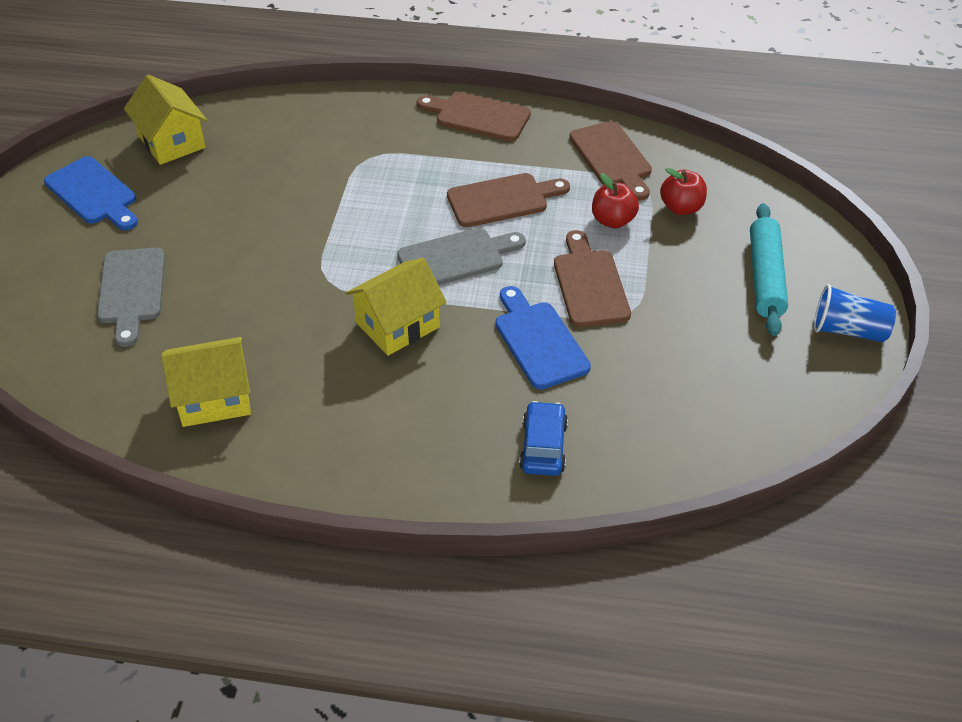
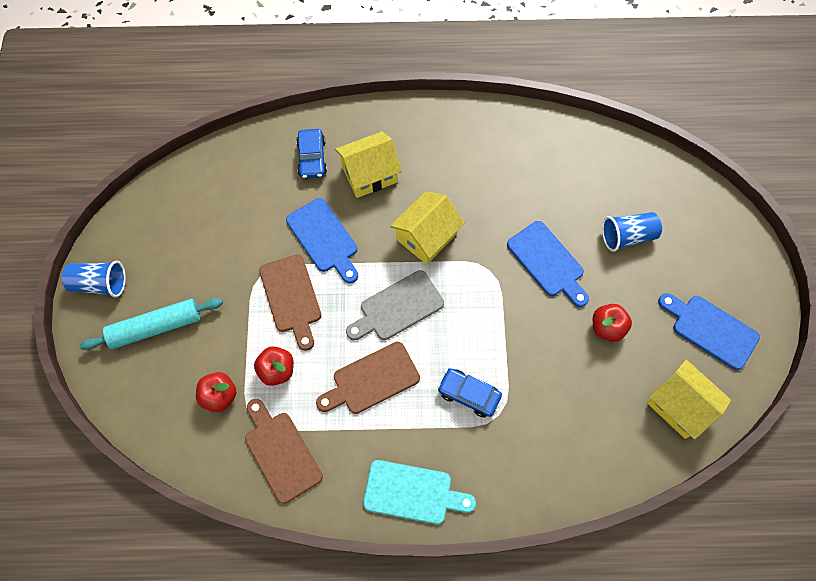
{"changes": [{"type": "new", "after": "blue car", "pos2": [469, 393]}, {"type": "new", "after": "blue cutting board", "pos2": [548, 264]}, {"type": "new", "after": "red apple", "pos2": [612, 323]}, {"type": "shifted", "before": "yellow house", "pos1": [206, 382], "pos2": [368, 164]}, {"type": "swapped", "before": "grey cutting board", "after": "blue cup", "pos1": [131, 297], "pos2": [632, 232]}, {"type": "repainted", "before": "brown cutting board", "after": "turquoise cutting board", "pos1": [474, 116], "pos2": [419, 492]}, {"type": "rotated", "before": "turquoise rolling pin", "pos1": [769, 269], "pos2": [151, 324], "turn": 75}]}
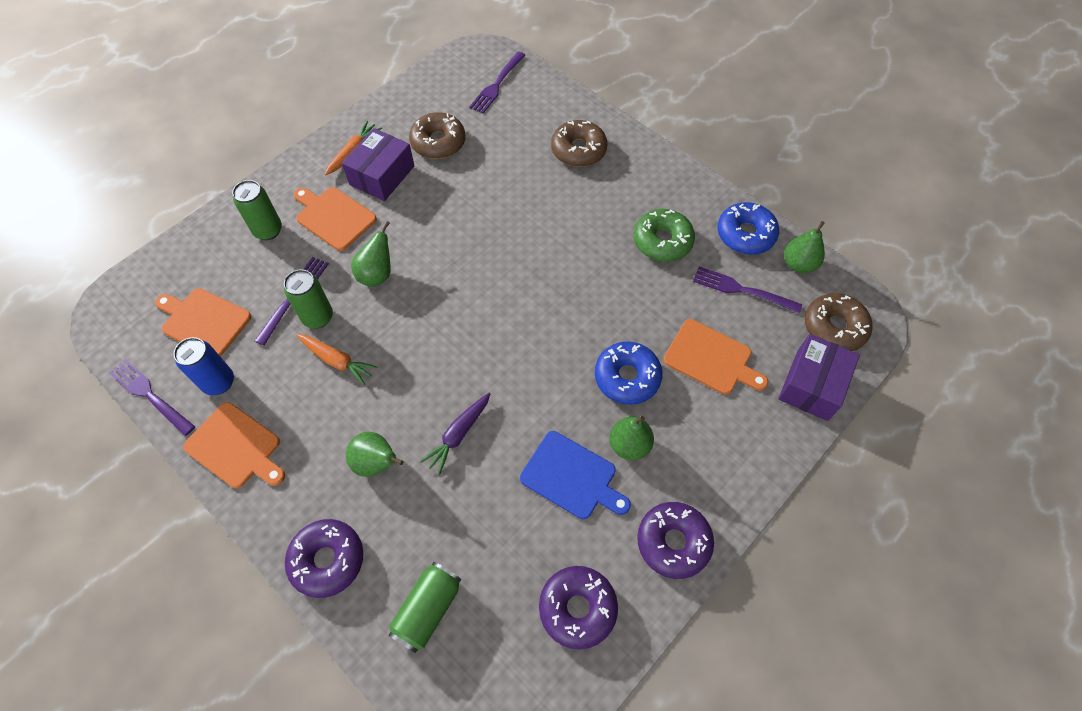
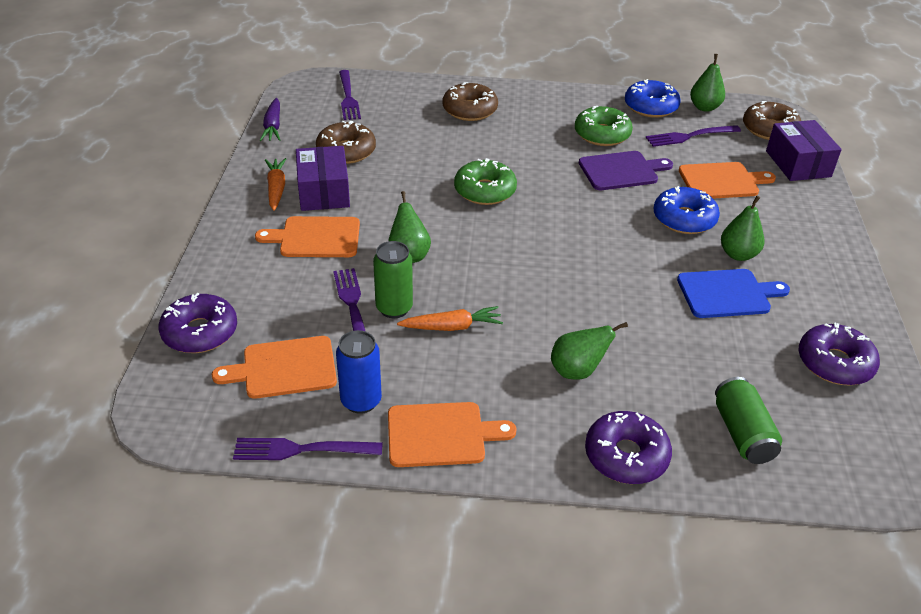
{"changes": [{"type": "gone", "before": "green can", "pos1": [257, 210]}, {"type": "new", "after": "green donut", "pos2": [485, 181]}, {"type": "new", "after": "purple cutting board", "pos2": [626, 170]}, {"type": "shifted", "before": "purple carrot", "pos1": [455, 434], "pos2": [269, 119]}, {"type": "shifted", "before": "purple donut", "pos1": [675, 540], "pos2": [198, 323]}]}
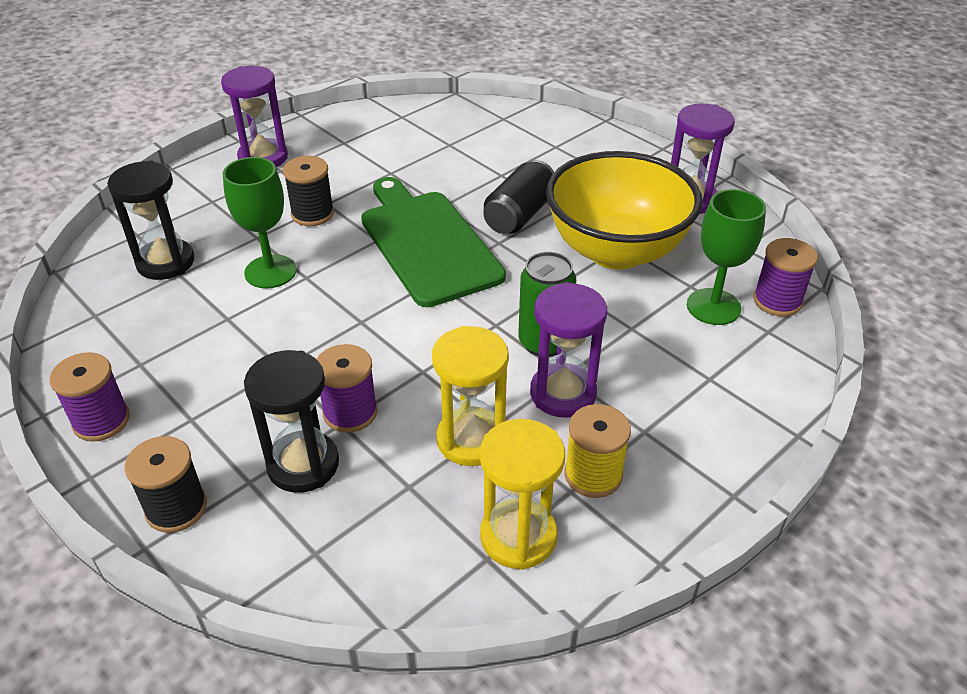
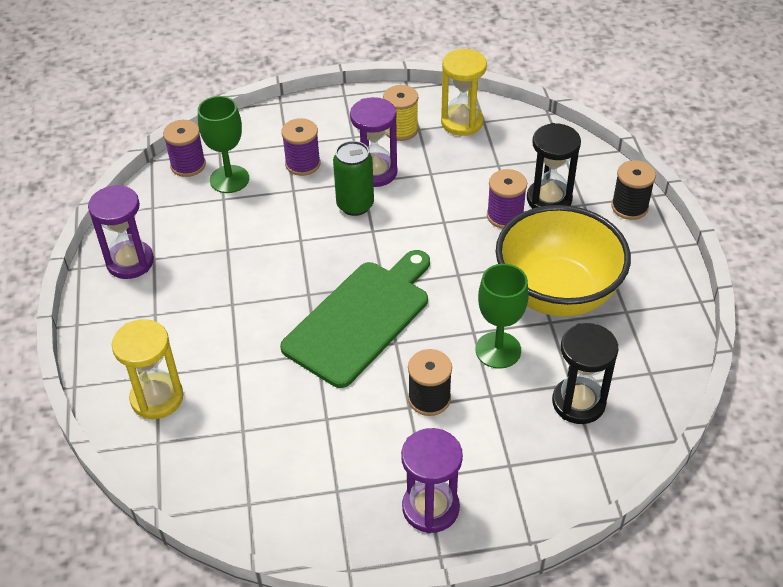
{"changes": [{"type": "gone", "before": "black can", "pos1": [518, 197]}, {"type": "shifted", "before": "purple spool", "pos1": [90, 397], "pos2": [301, 147]}, {"type": "shifted", "before": "yellow hourglass", "pos1": [470, 396], "pos2": [147, 369]}, {"type": "shifted", "before": "yellow bowl", "pos1": [624, 210], "pos2": [563, 261]}, {"type": "rotated", "before": "green cutting board", "pos1": [433, 242], "pos2": [355, 319], "turn": -150}]}
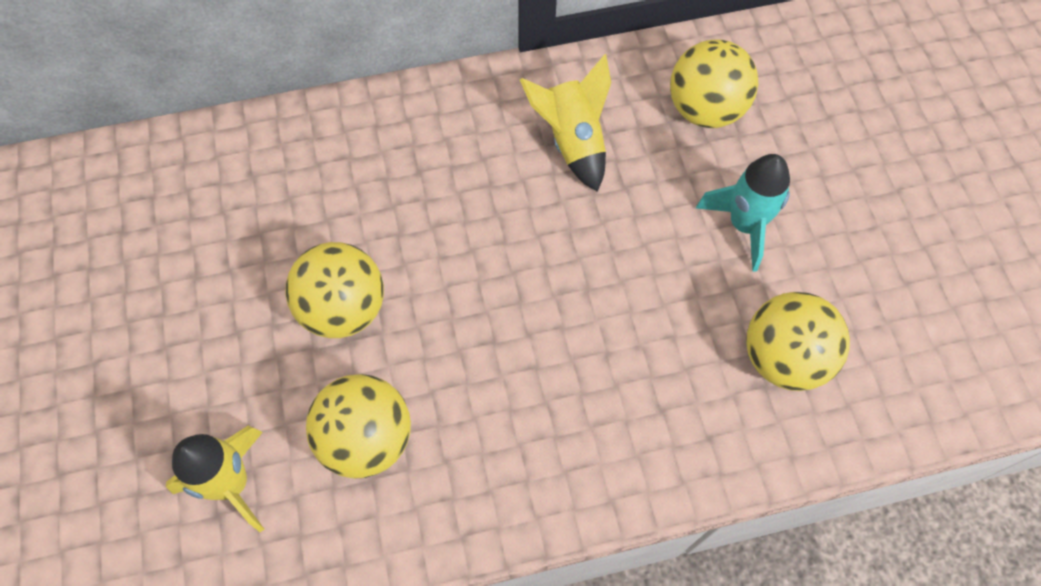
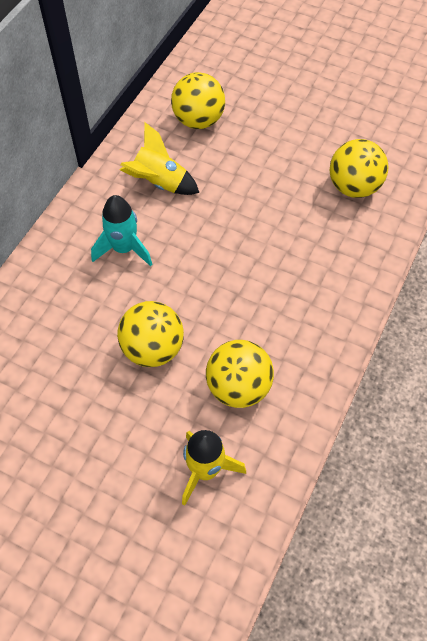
{"changes": [{"type": "shifted", "before": "turquoise rocket", "pos1": [743, 213], "pos2": [121, 230]}]}
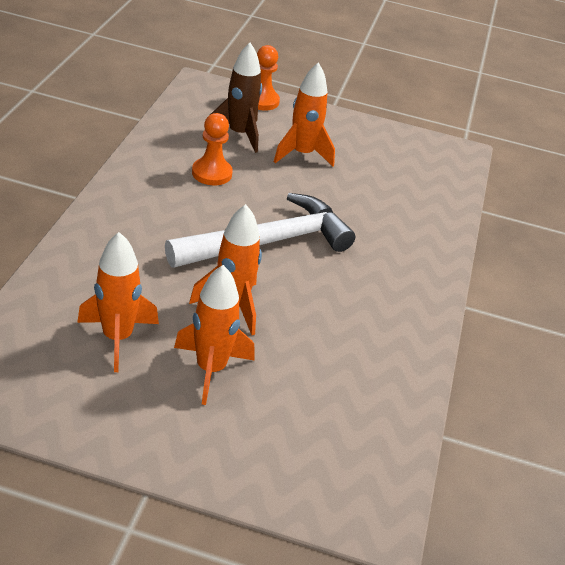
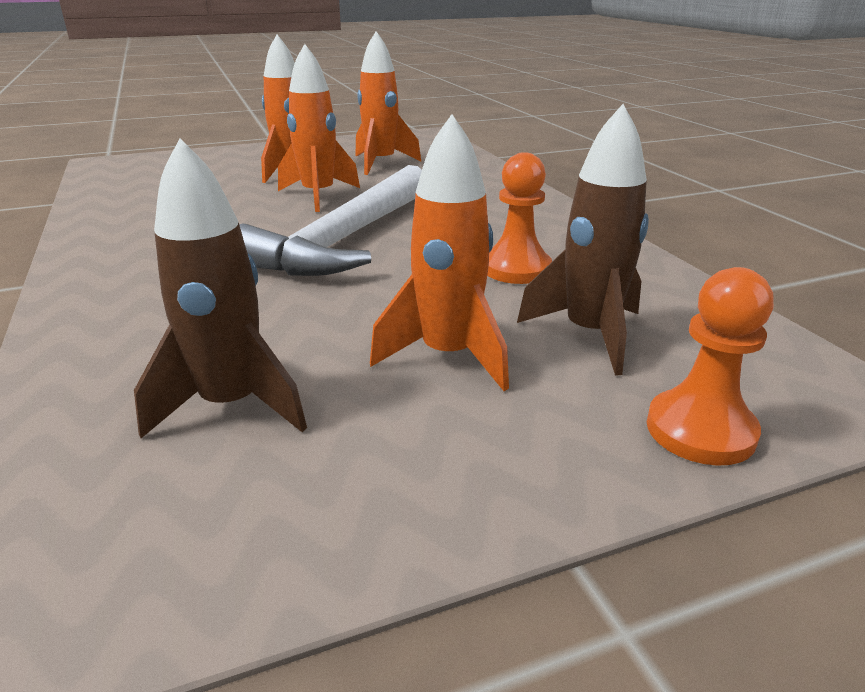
{"changes": [{"type": "new", "after": "brown rocket", "pos2": [220, 288]}]}
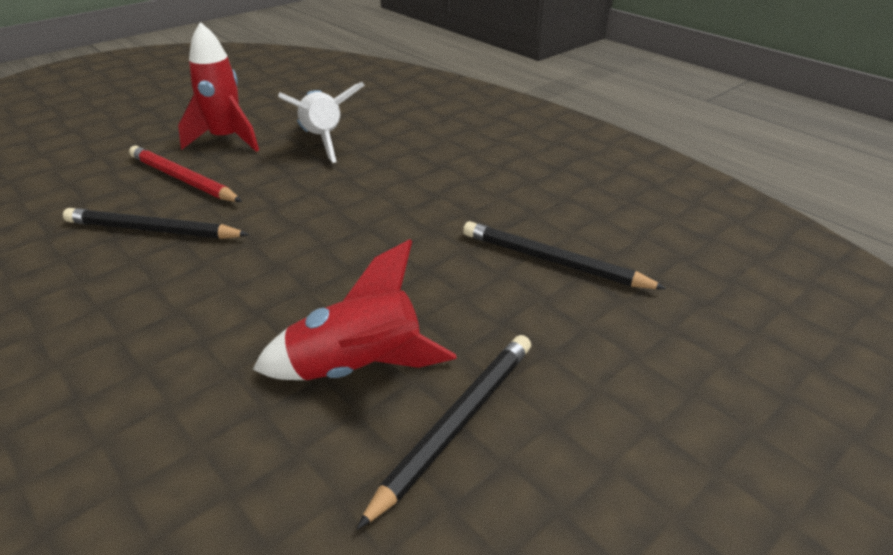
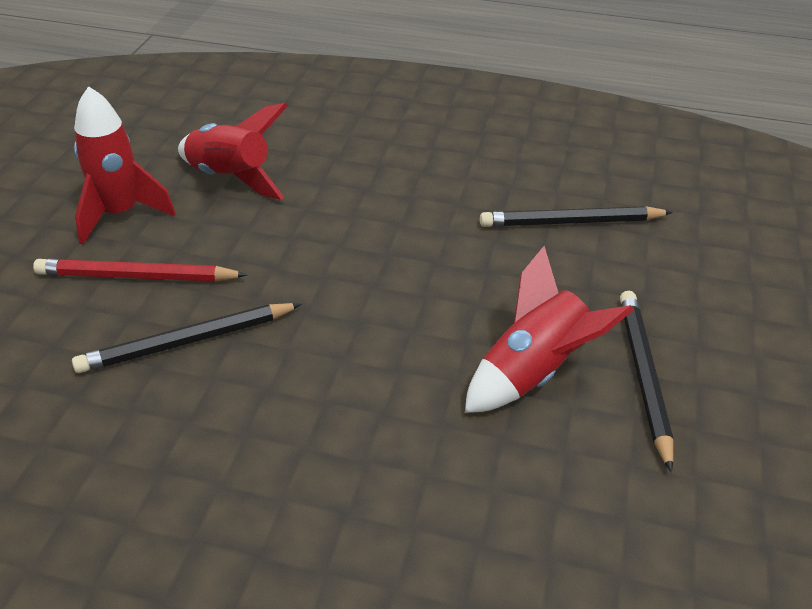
{"changes": [{"type": "repainted", "before": "white rocket", "after": "red rocket", "pos1": [321, 122], "pos2": [233, 151]}]}
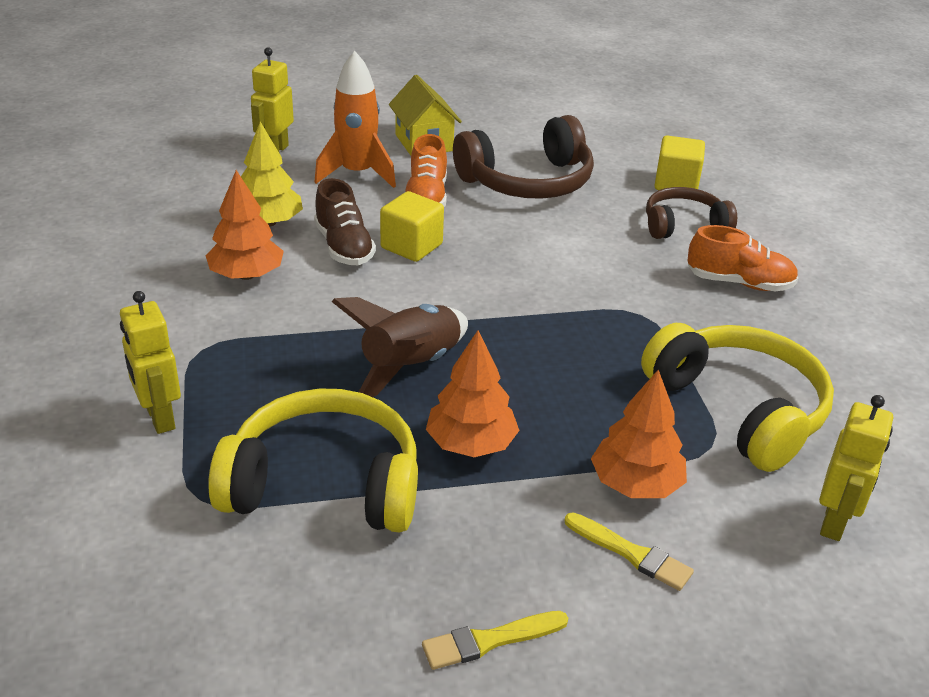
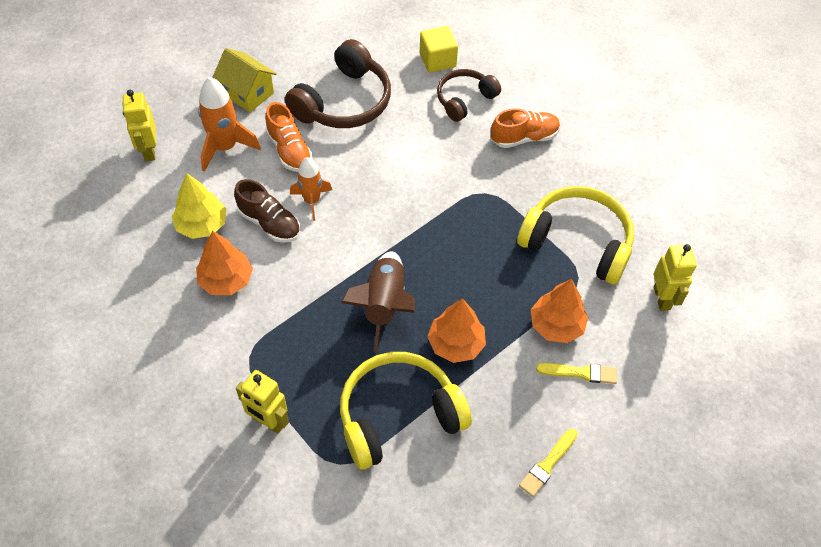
{"changes": [{"type": "swapped", "before": "yellow cube", "after": "orange rocket", "pos1": [412, 226], "pos2": [311, 189]}]}
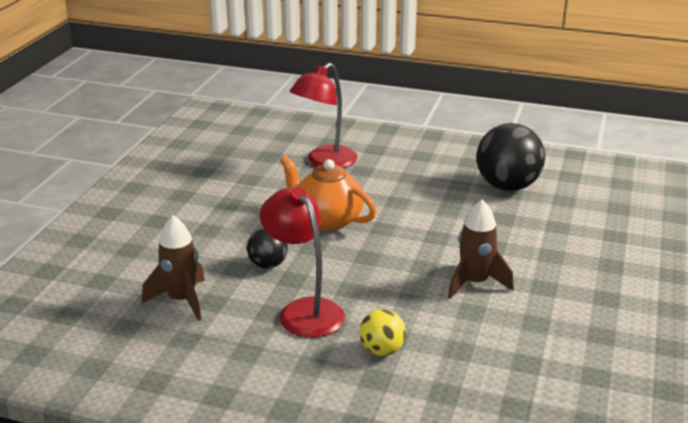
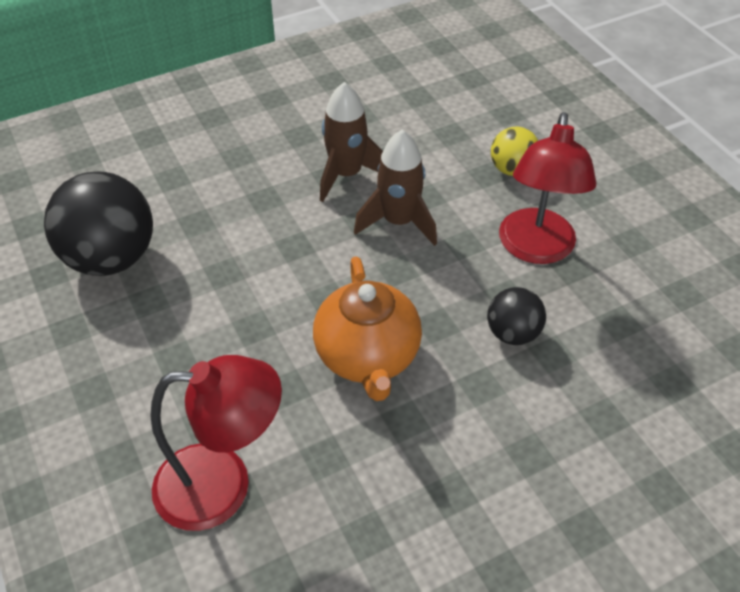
{"changes": [{"type": "shifted", "before": "brown rocket", "pos1": [173, 268], "pos2": [395, 188]}]}
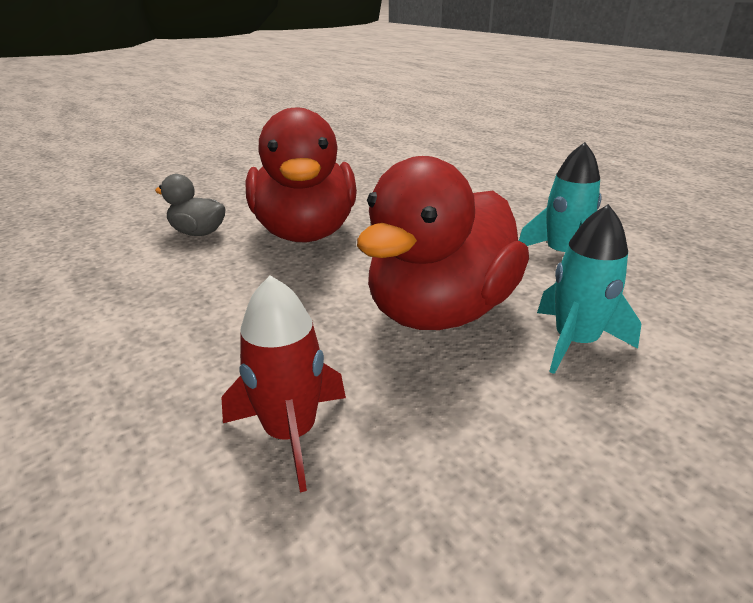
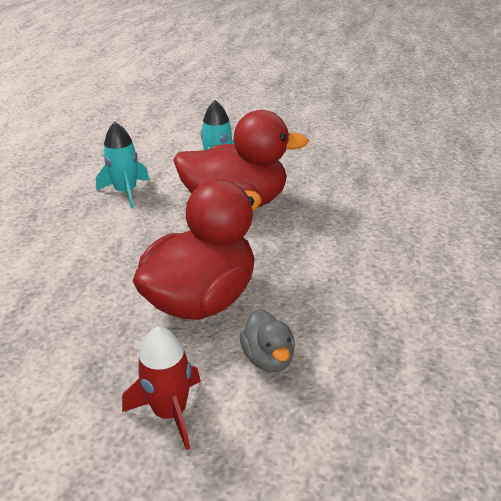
{"changes": [{"type": "shifted", "before": "red rocket", "pos1": [283, 384], "pos2": [161, 388]}]}
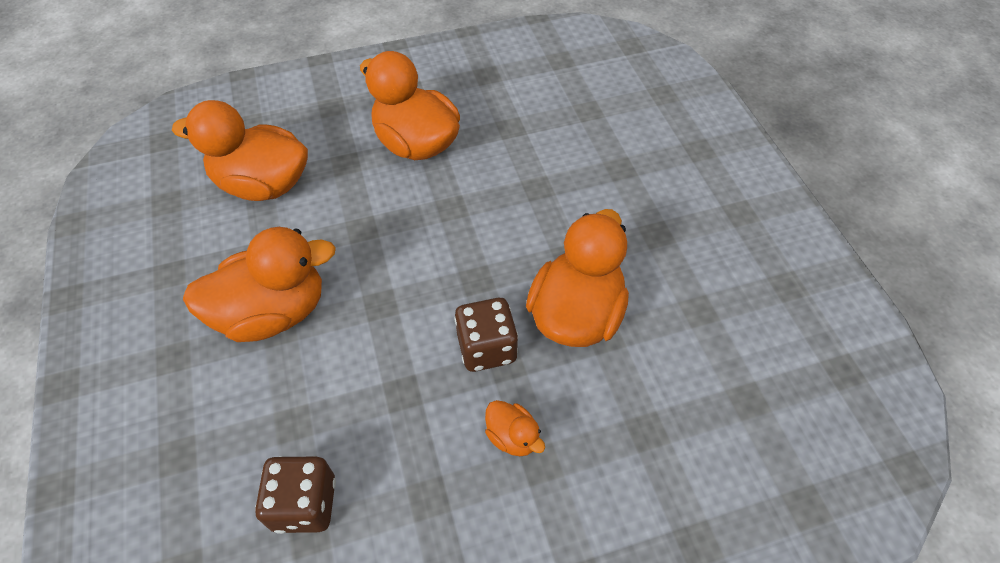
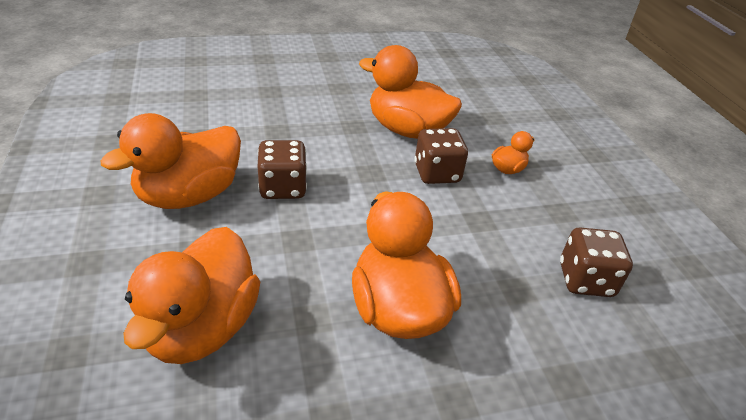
{"changes": [{"type": "new", "after": "brown dice", "pos2": [282, 169]}]}
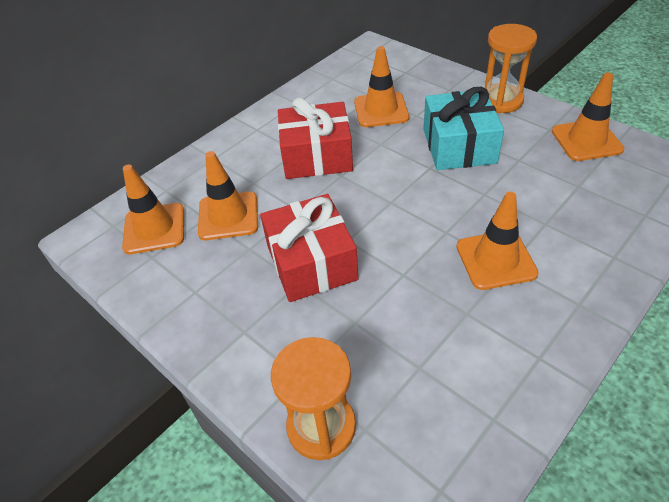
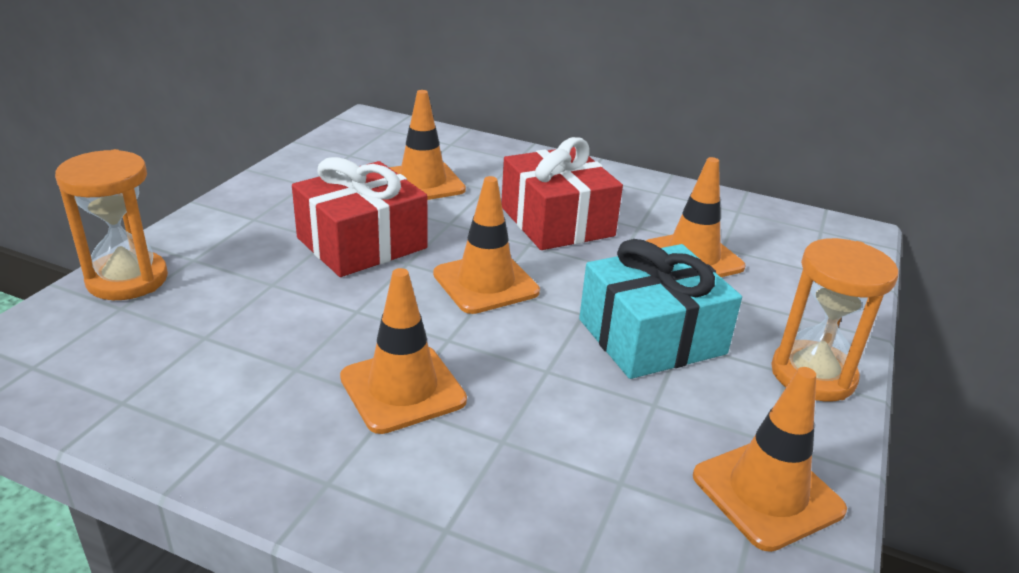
{"changes": [{"type": "shifted", "before": "orange traffic cone", "pos1": [153, 209], "pos2": [486, 245]}]}
